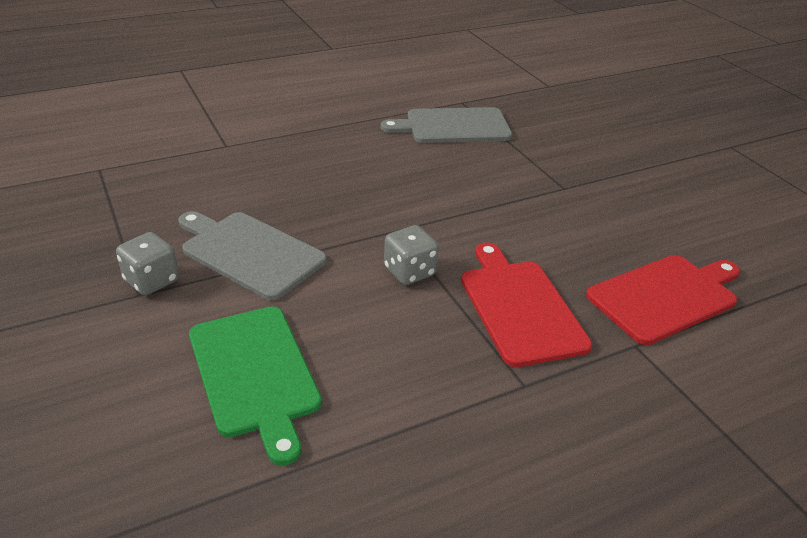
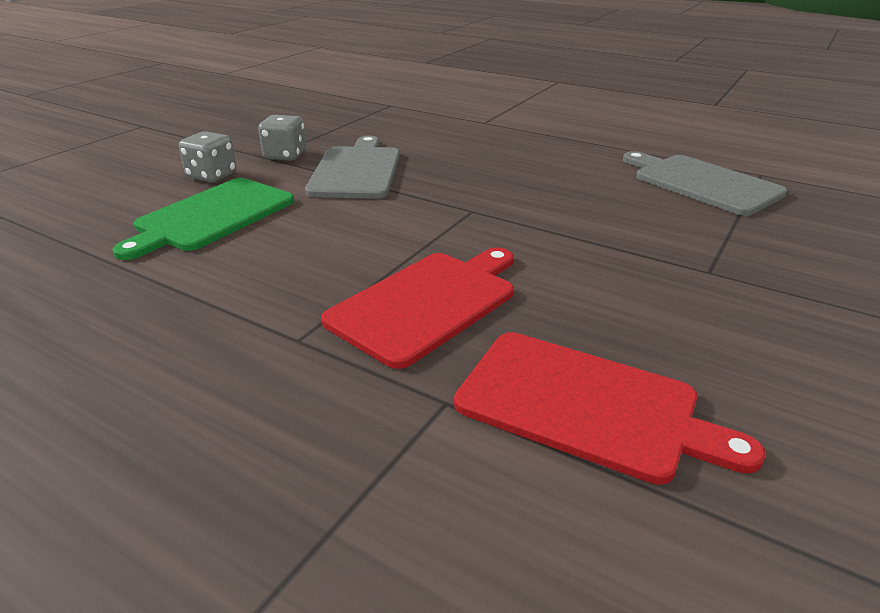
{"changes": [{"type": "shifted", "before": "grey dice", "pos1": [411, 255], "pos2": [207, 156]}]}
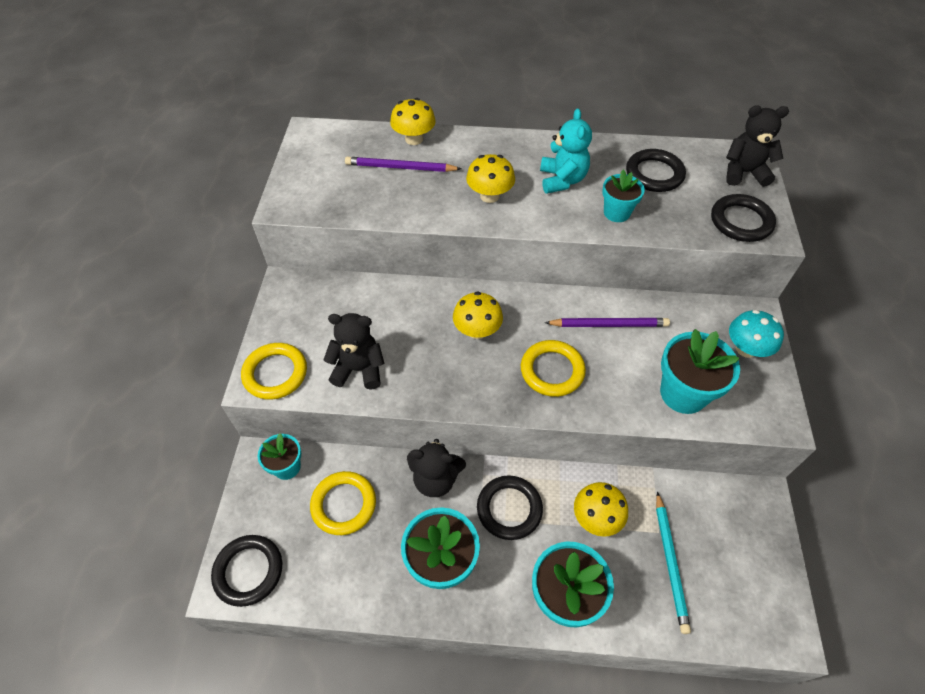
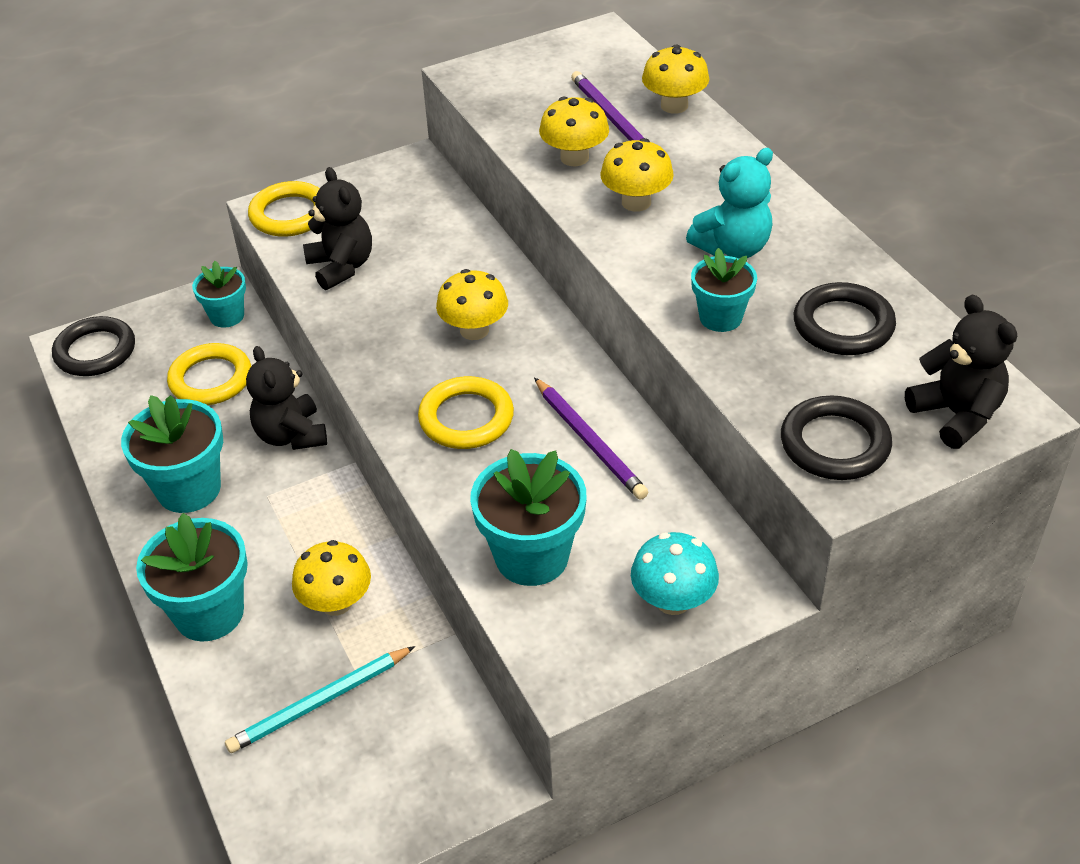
{"changes": [{"type": "gone", "before": "black ring", "pos1": [510, 507]}, {"type": "new", "after": "yellow mushroom", "pos2": [574, 131]}]}
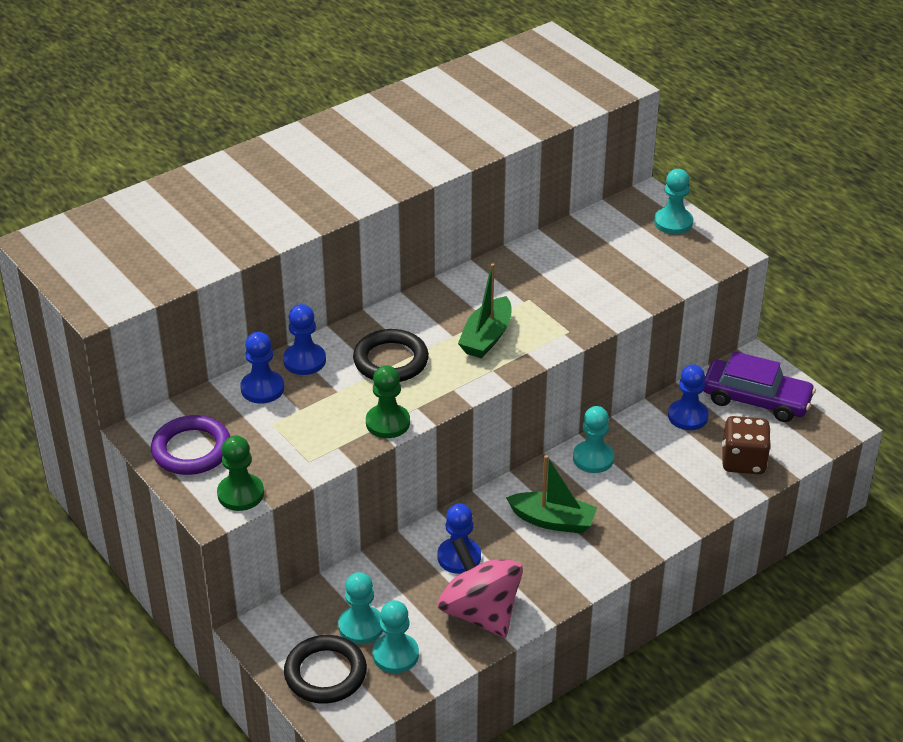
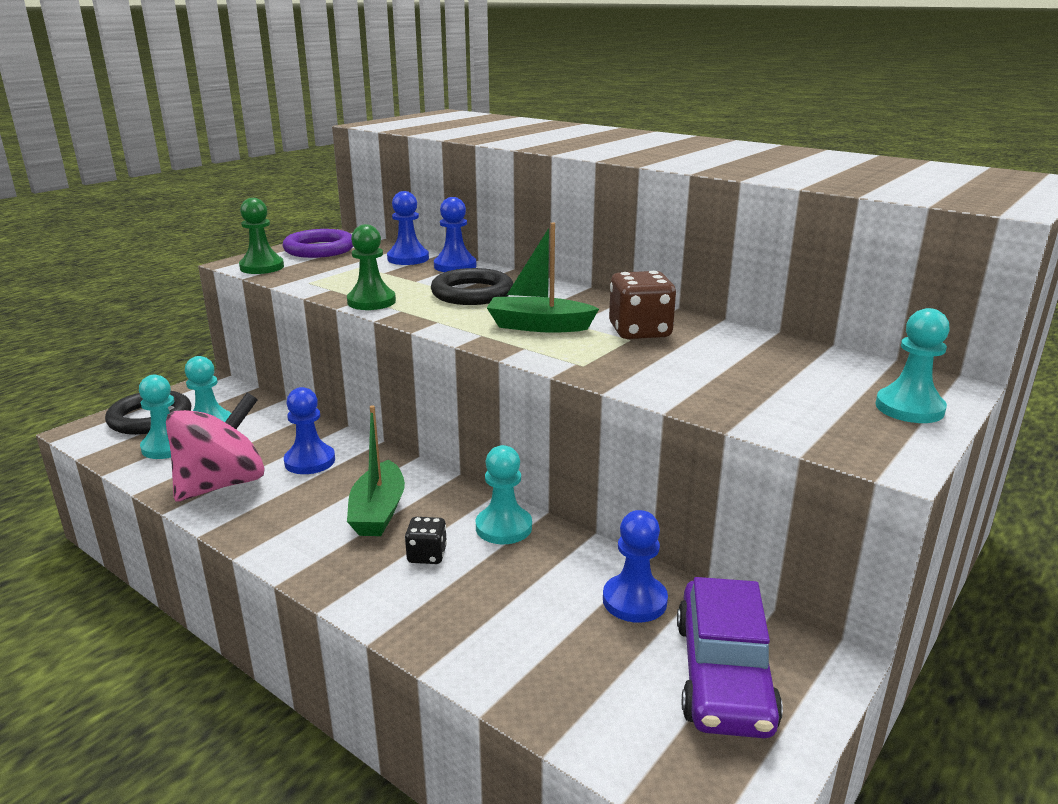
{"changes": [{"type": "new", "after": "black dice", "pos2": [426, 540]}, {"type": "shifted", "before": "brown dice", "pos1": [746, 445], "pos2": [642, 305]}]}
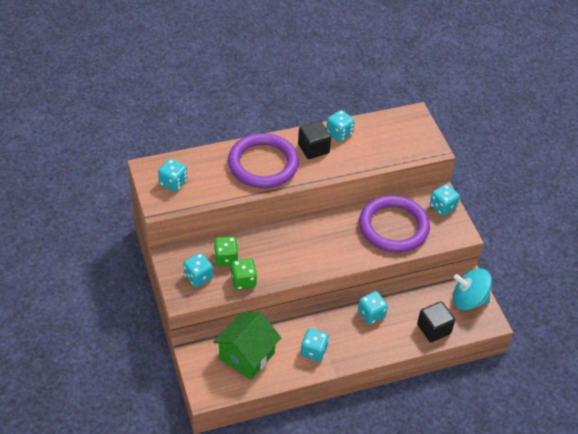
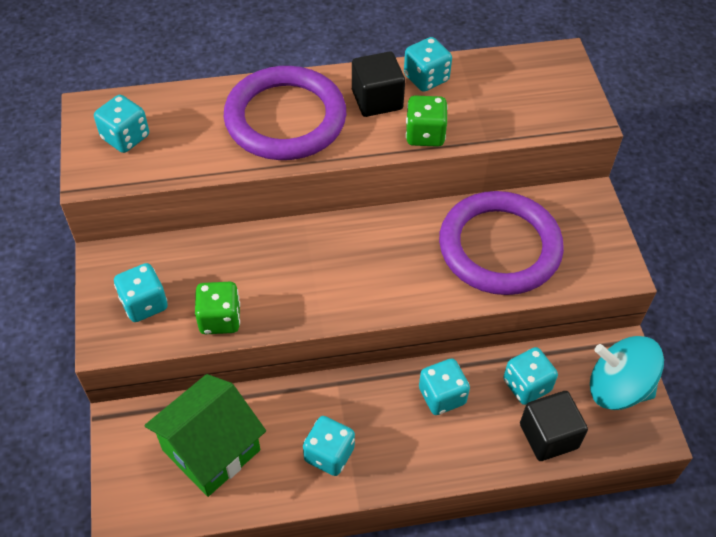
{"changes": [{"type": "shifted", "before": "green dice", "pos1": [226, 252], "pos2": [427, 121]}, {"type": "shifted", "before": "turquoise dice", "pos1": [445, 200], "pos2": [530, 376]}]}
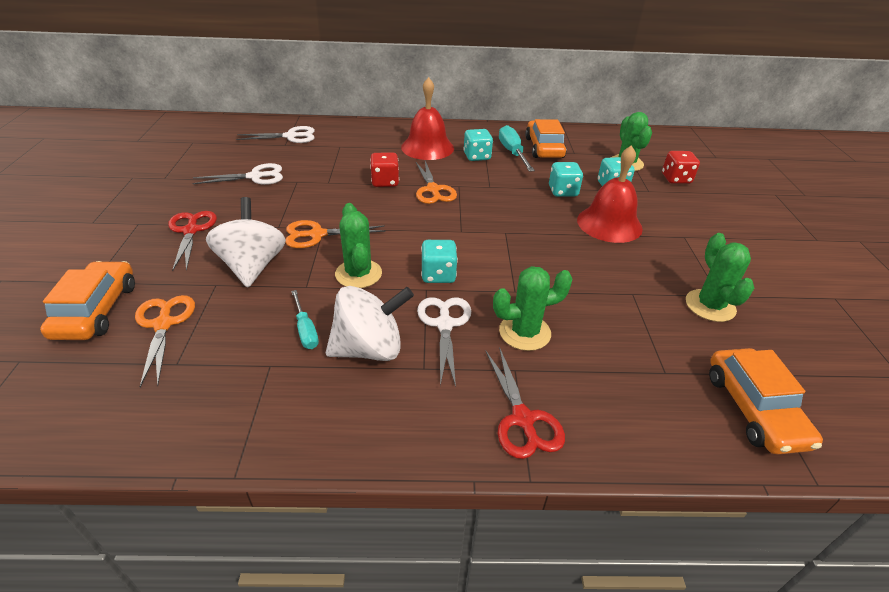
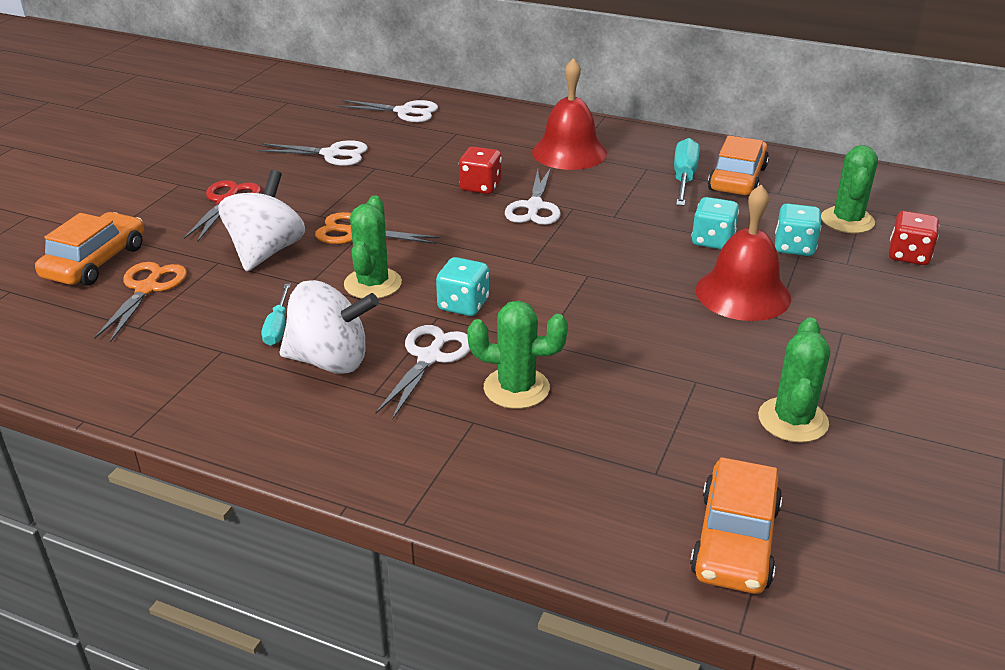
{"changes": [{"type": "gone", "before": "turquoise dice", "pos1": [478, 145]}, {"type": "gone", "before": "red scissors", "pos1": [525, 403]}, {"type": "repainted", "before": "orange scissors", "after": "white scissors", "pos1": [436, 182], "pos2": [533, 196]}]}
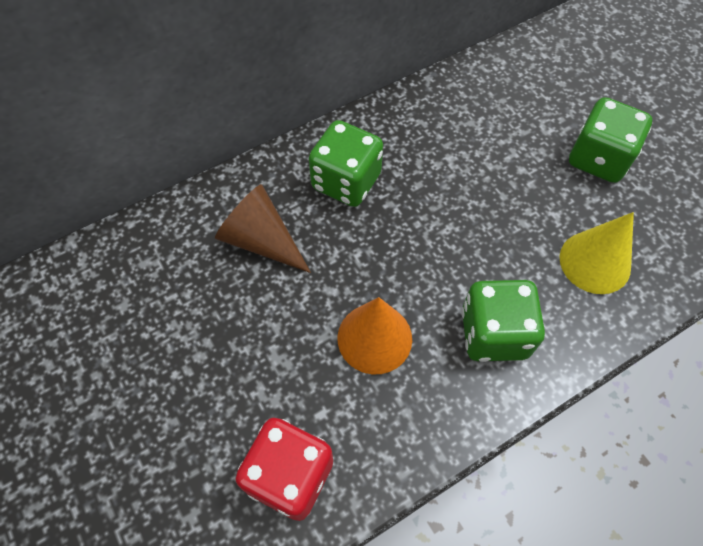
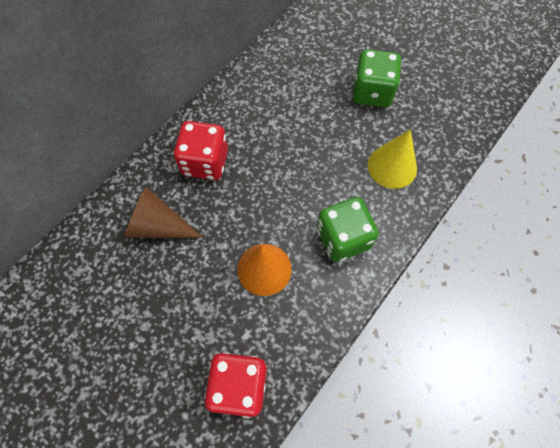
{"changes": [{"type": "repainted", "before": "green dice", "after": "red dice", "pos1": [346, 163], "pos2": [201, 150]}]}
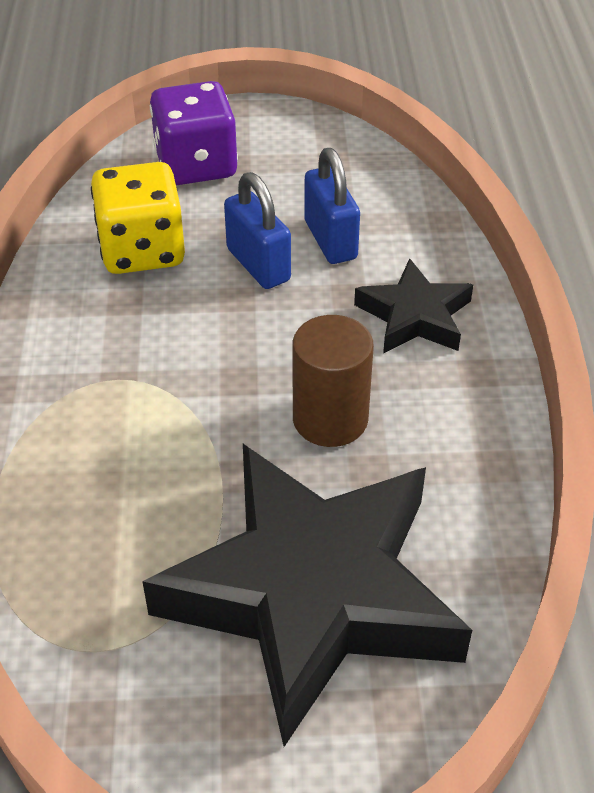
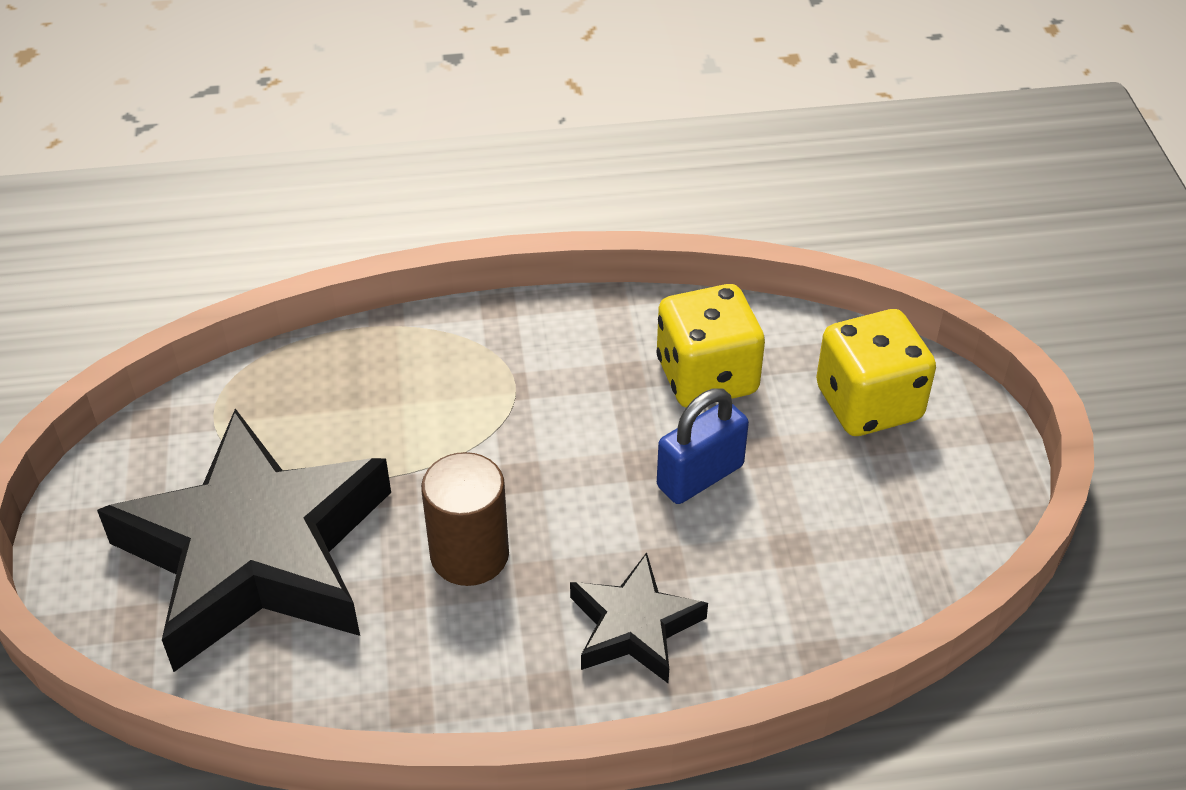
{"changes": [{"type": "gone", "before": "blue padlock", "pos1": [332, 206]}, {"type": "repainted", "before": "purple dice", "after": "yellow dice", "pos1": [194, 133], "pos2": [876, 372]}]}
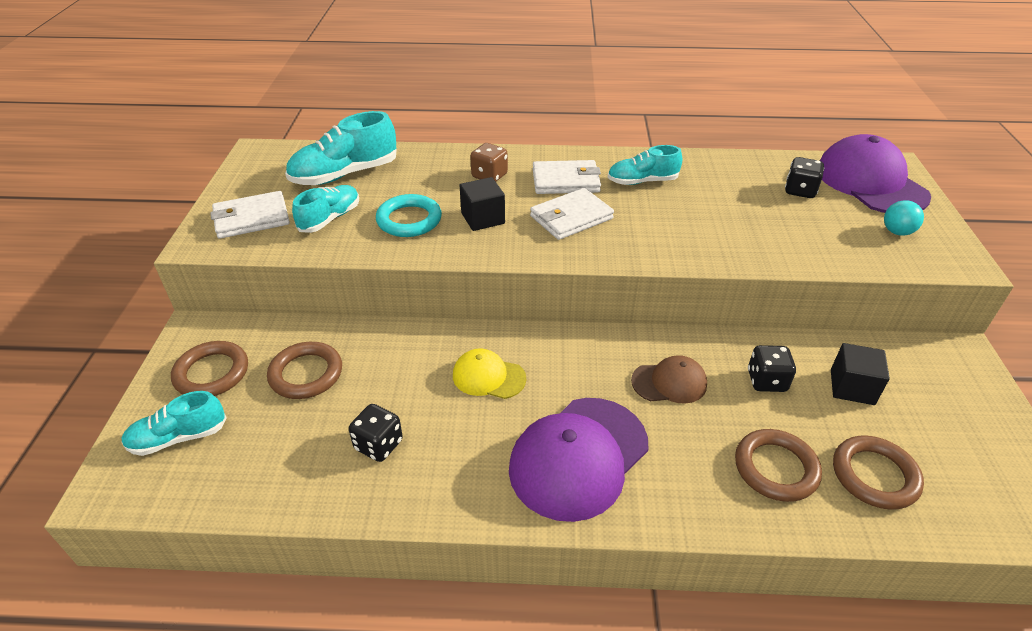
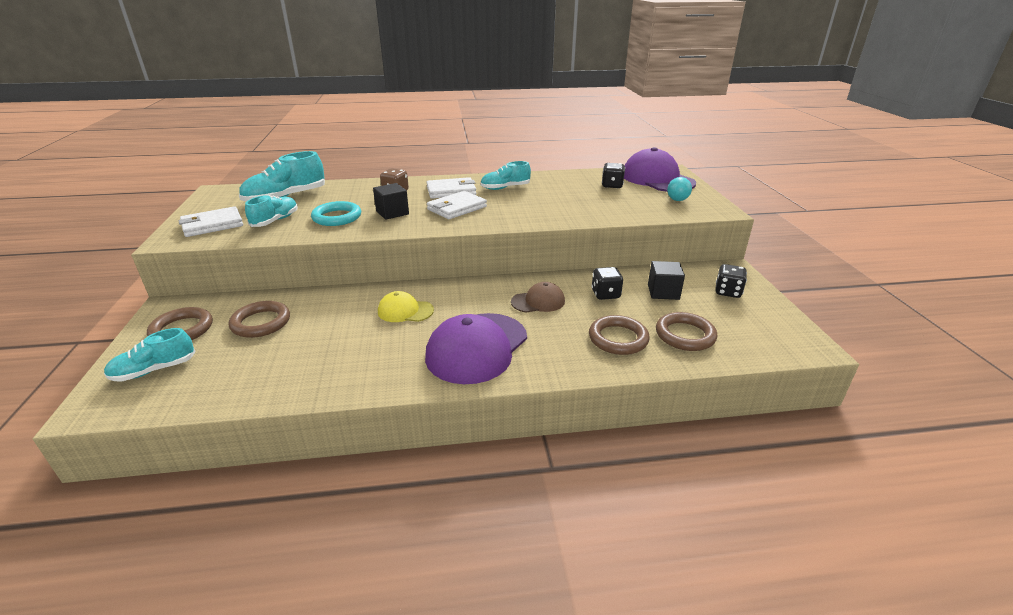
{"changes": [{"type": "shifted", "before": "black dice", "pos1": [376, 433], "pos2": [731, 281]}]}
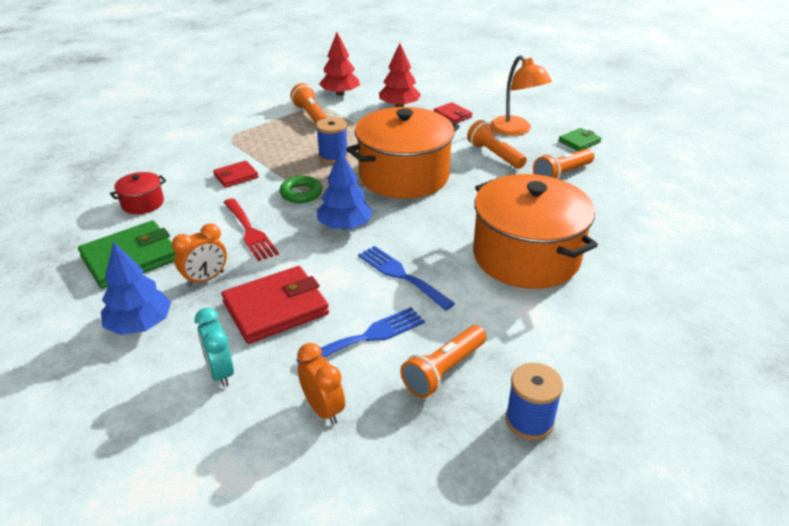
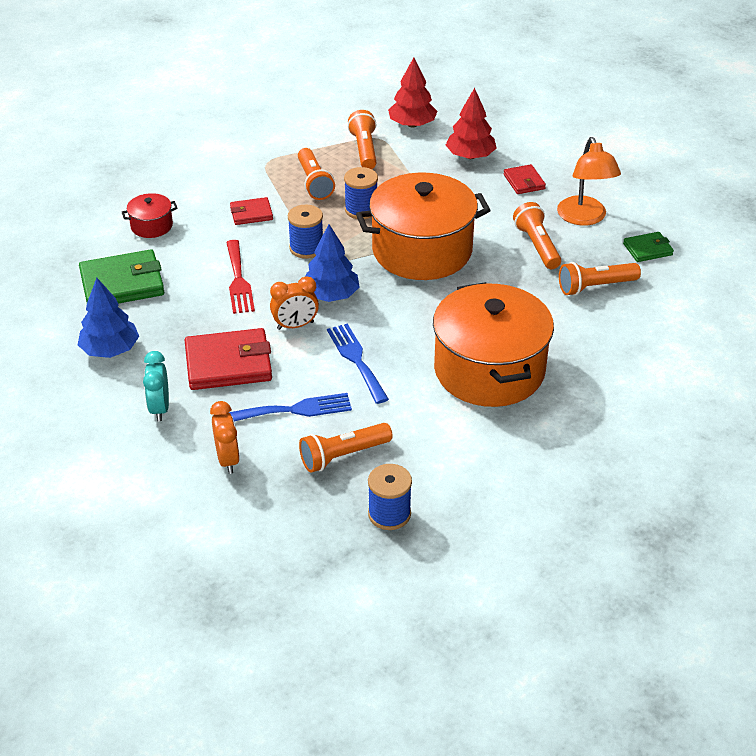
{"changes": [{"type": "new", "after": "orange flashlight", "pos2": [316, 174]}, {"type": "shifted", "before": "orange clock", "pos1": [199, 255], "pos2": [294, 303]}, {"type": "swapped", "before": "green ring", "after": "blue spool", "pos1": [301, 189], "pos2": [305, 232]}]}
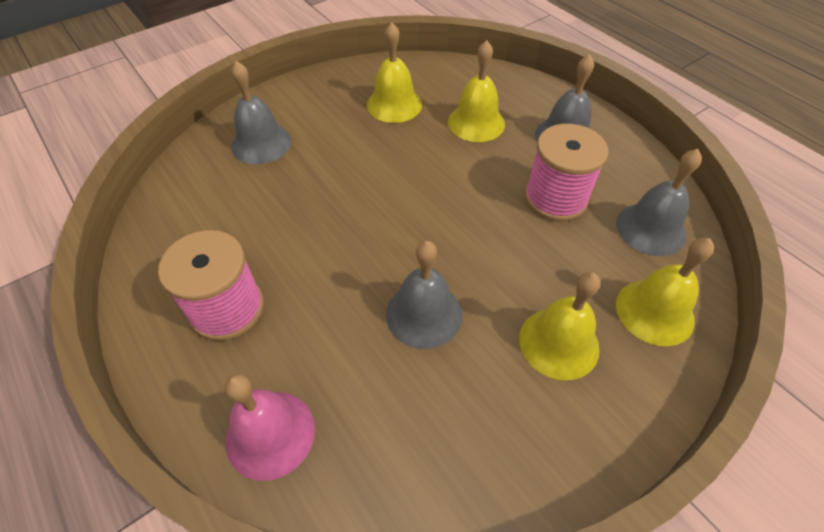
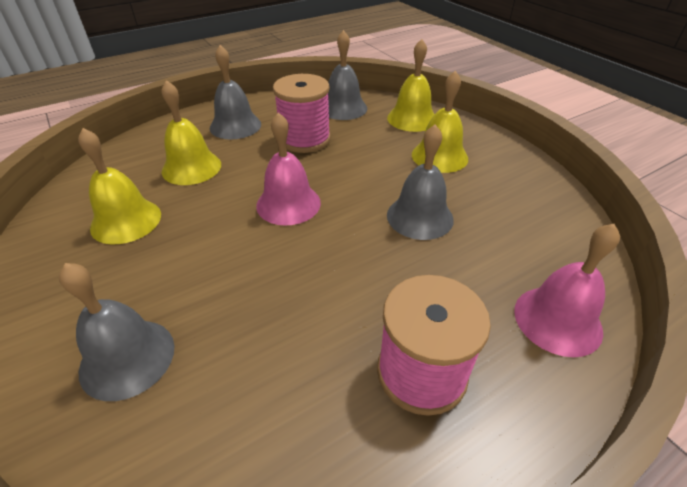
{"changes": [{"type": "new", "after": "pink bell", "pos2": [288, 169]}]}
